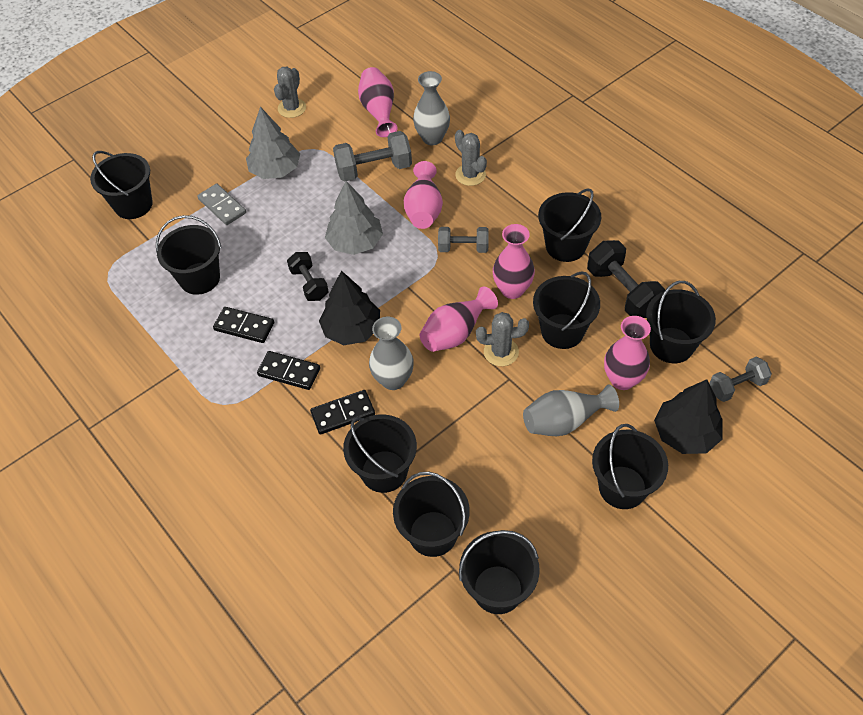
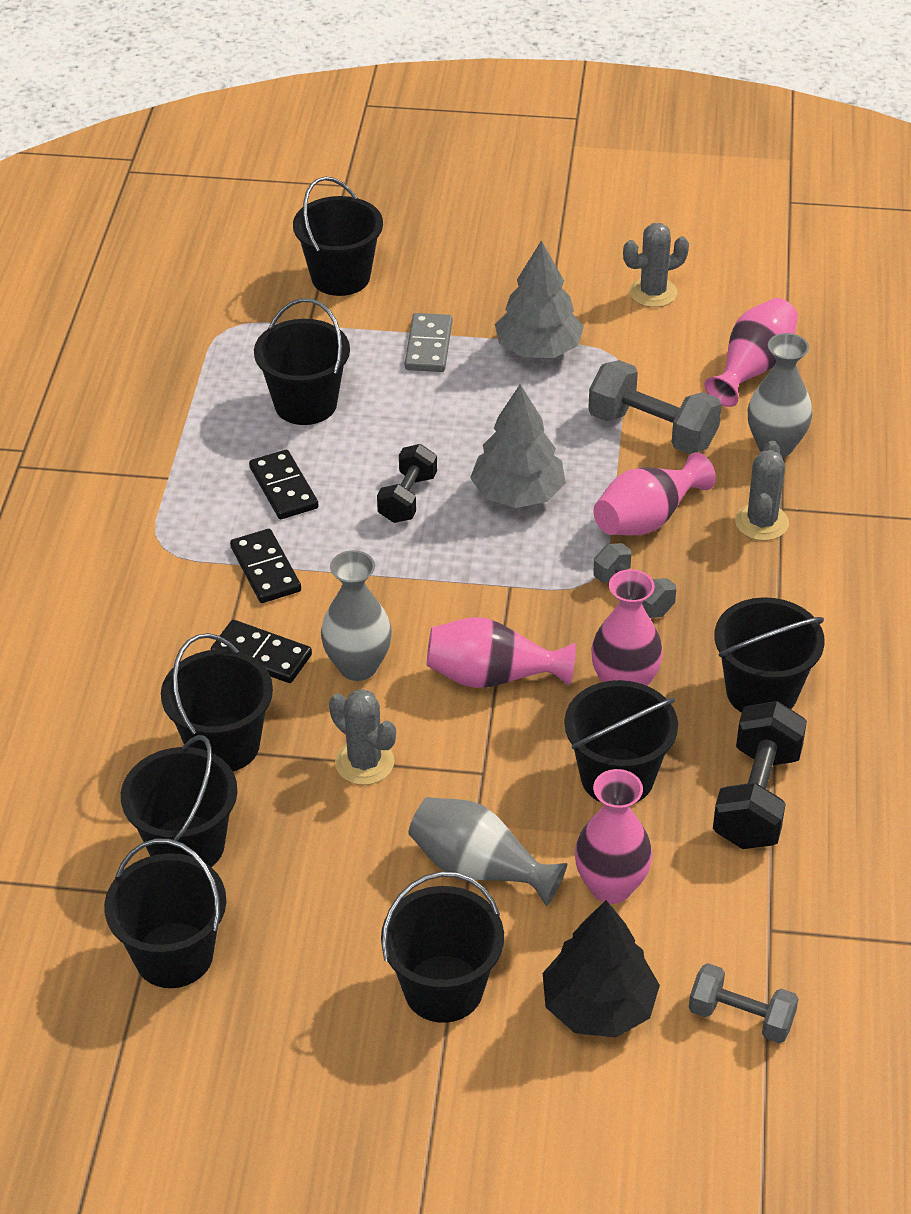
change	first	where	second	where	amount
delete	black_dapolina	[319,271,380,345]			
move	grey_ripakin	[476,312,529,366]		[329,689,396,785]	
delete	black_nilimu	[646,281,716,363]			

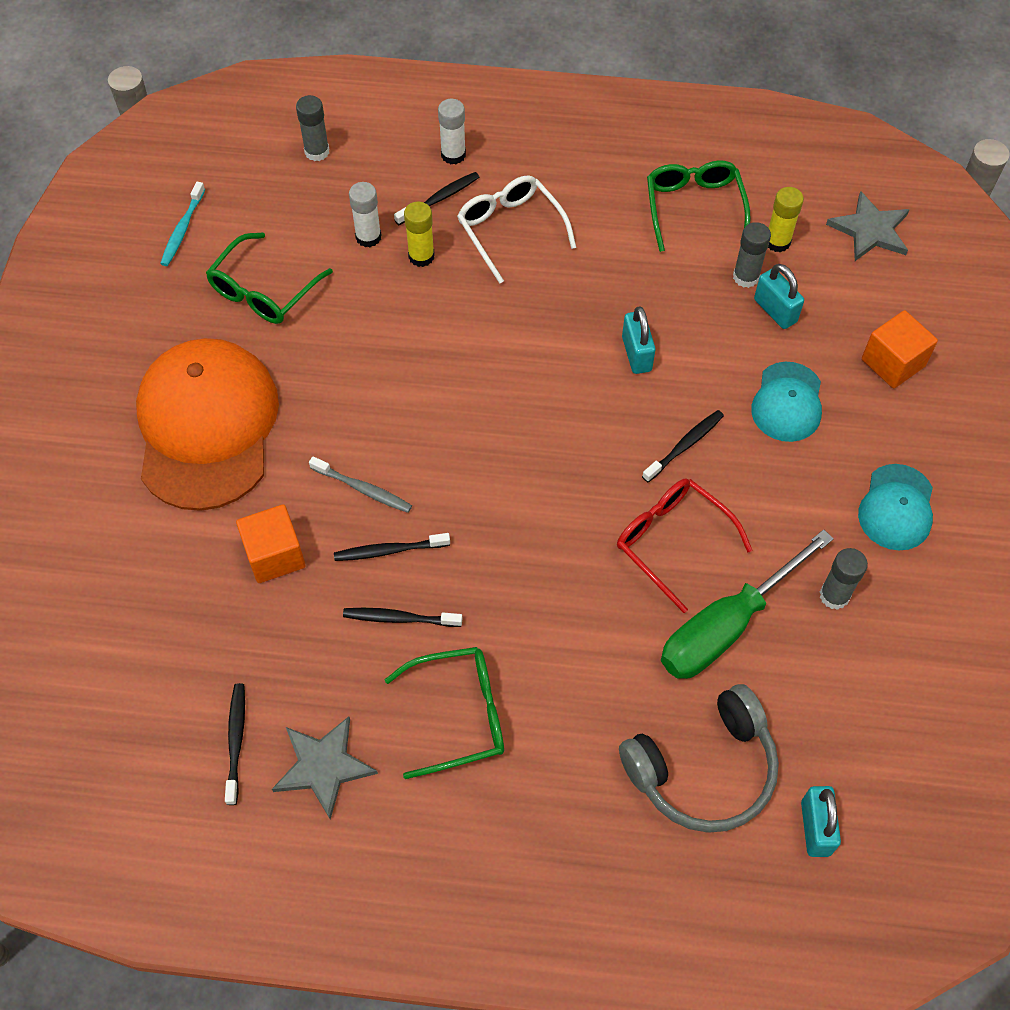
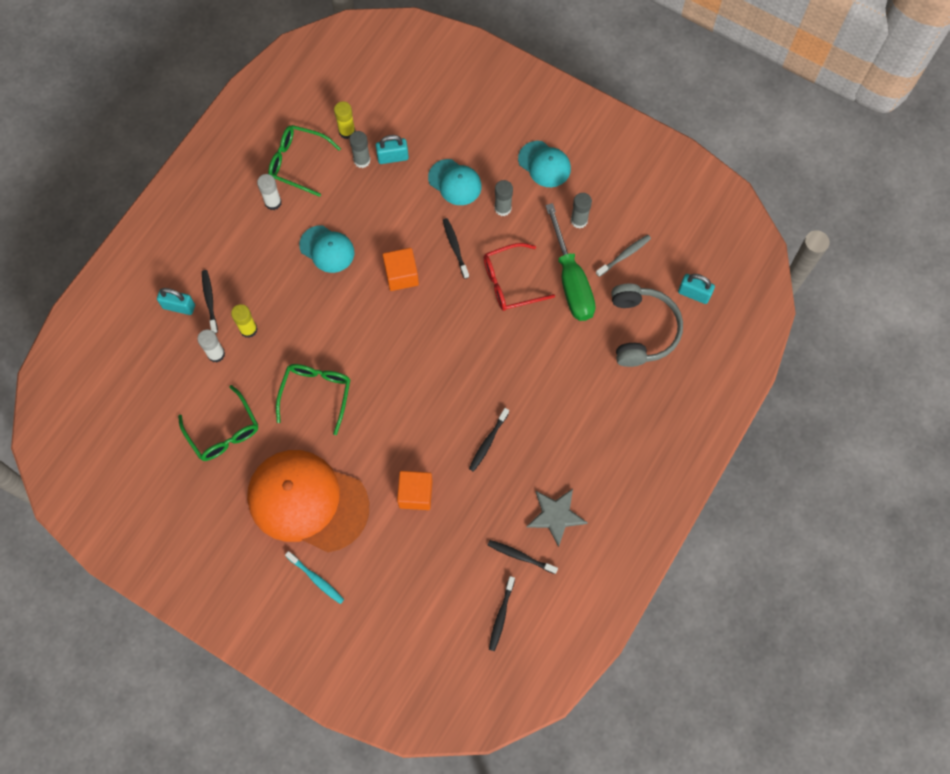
change	first	where	second	where	amount
move	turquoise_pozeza	[160,182,205,266]		[285,551,344,604]	
move	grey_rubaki	[296,95,329,161]		[495,180,513,216]	
move	grey_pozeza	[309,456,412,513]		[596,235,651,277]	
move	black_pozeza	[334,533,450,561]		[489,576,515,651]	
move	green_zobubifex	[384,647,504,779]		[276,364,351,435]	
move	white_rubaki	[438,99,466,164]		[257,174,282,210]	
delete	white_zobubifex	[457,175,577,283]			
move	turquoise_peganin	[622,306,656,374]		[157,288,195,315]	
delete	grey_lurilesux	[826,191,910,261]			
move	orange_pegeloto	[862,310,938,389]		[383,248,419,291]	
insert			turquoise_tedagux	[299,225,354,273]	

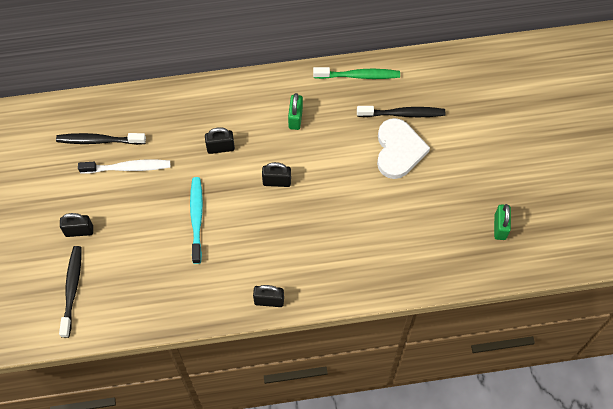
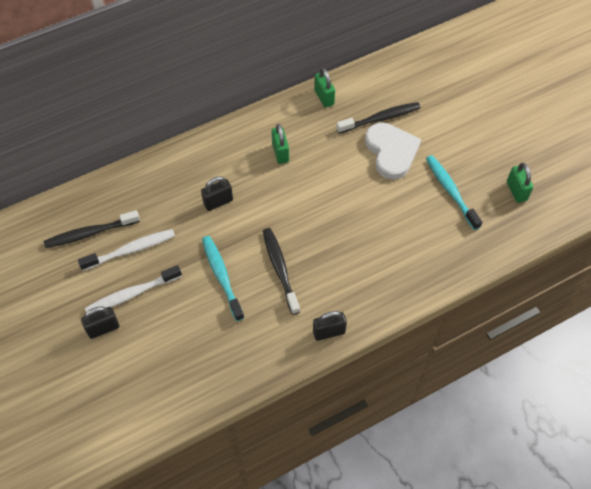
change	first	where	second	where	amount
move	black_pozeza	[59,246,82,338]		[263,228,300,315]	
delete	black_peganin	[262,162,291,187]			
replace	green_pozeza	[313,67,400,79]	green_peganin	[314,68,335,108]	
insert			white_pozeza	[85,265,182,312]	
insert			turquoise_pozeza	[426,155,482,230]	

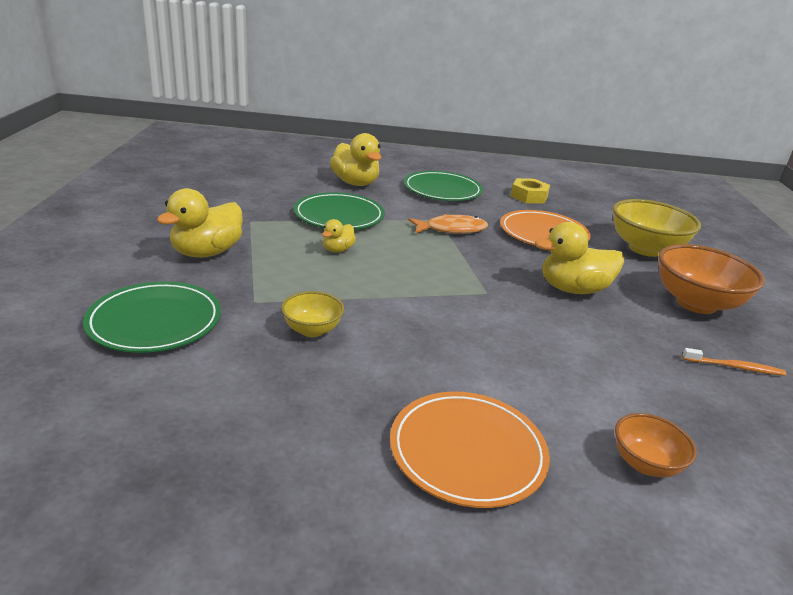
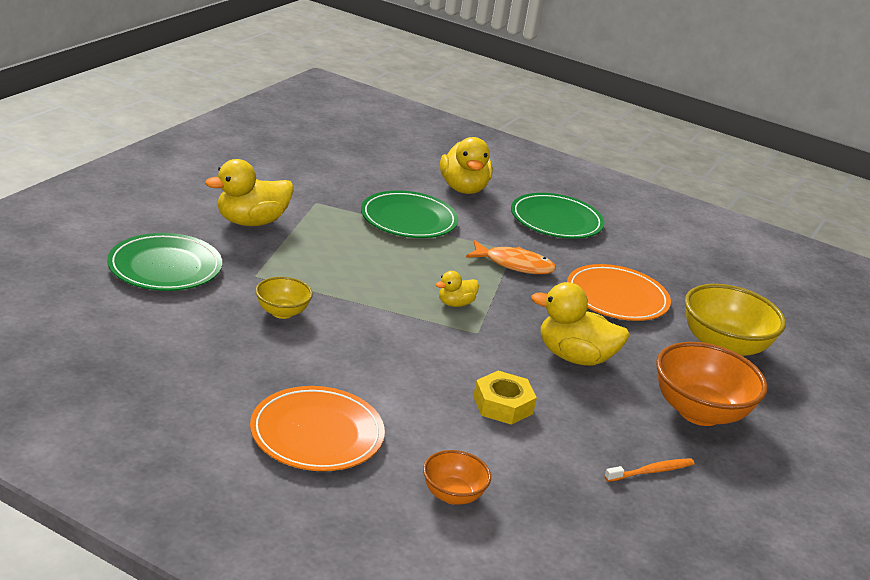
change	first	where	second	where	amount
move	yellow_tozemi	[322,219,356,252]		[436,271,479,307]	
move	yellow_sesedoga	[511,178,550,204]		[473,371,537,425]	
rotate	orange_pozeza	[682,348,786,376]		[604,458,694,482]	60 degrees counterclockwise

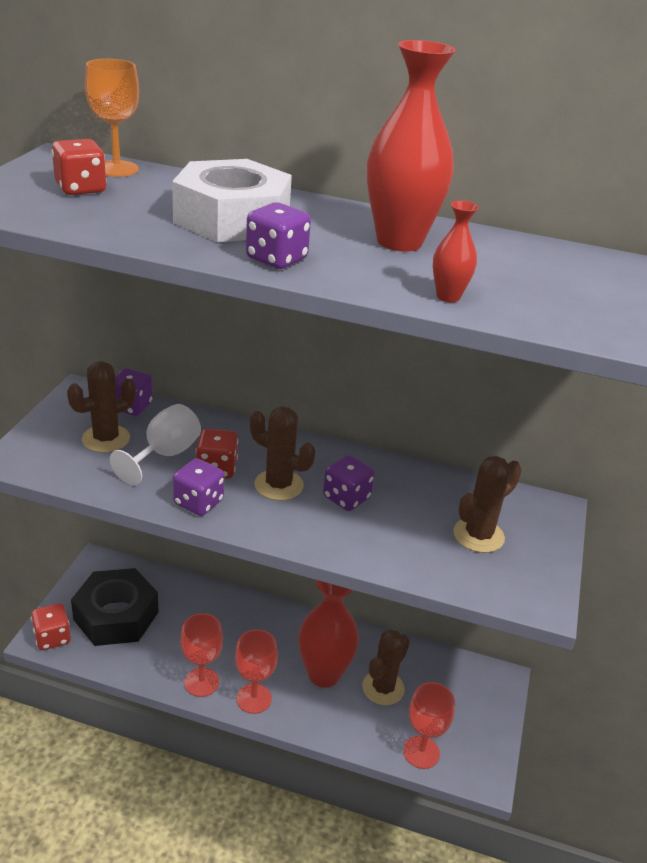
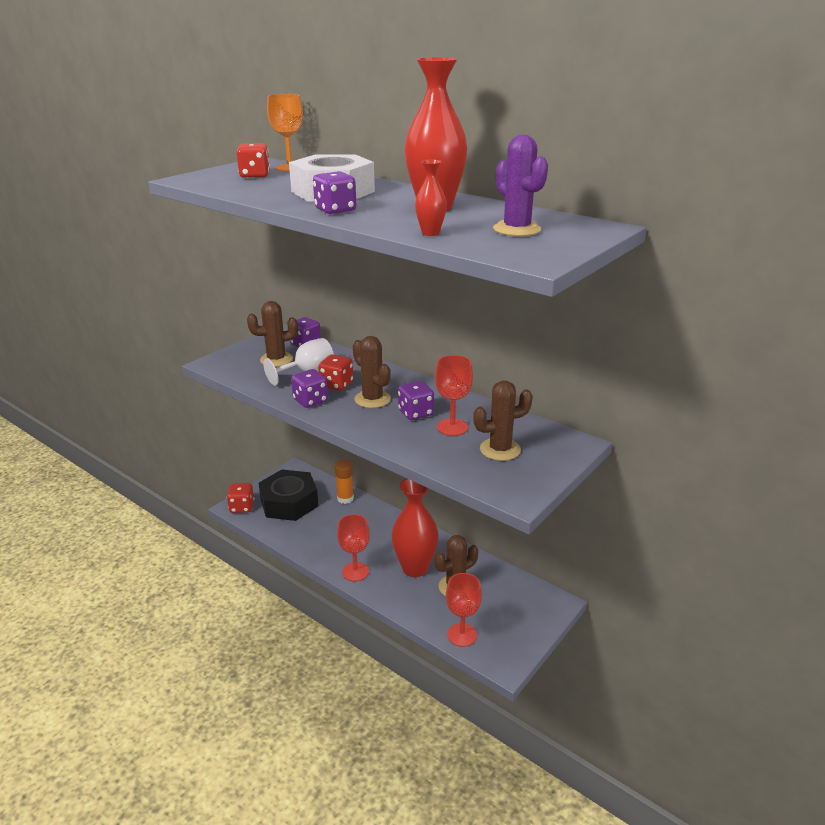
change	first	where	second	where	amount
move	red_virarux	[180,613,223,697]		[435,355,473,436]	
insert			orange_rubaki	[335,460,354,504]	
insert			purple_ripakin	[493,135,548,236]	

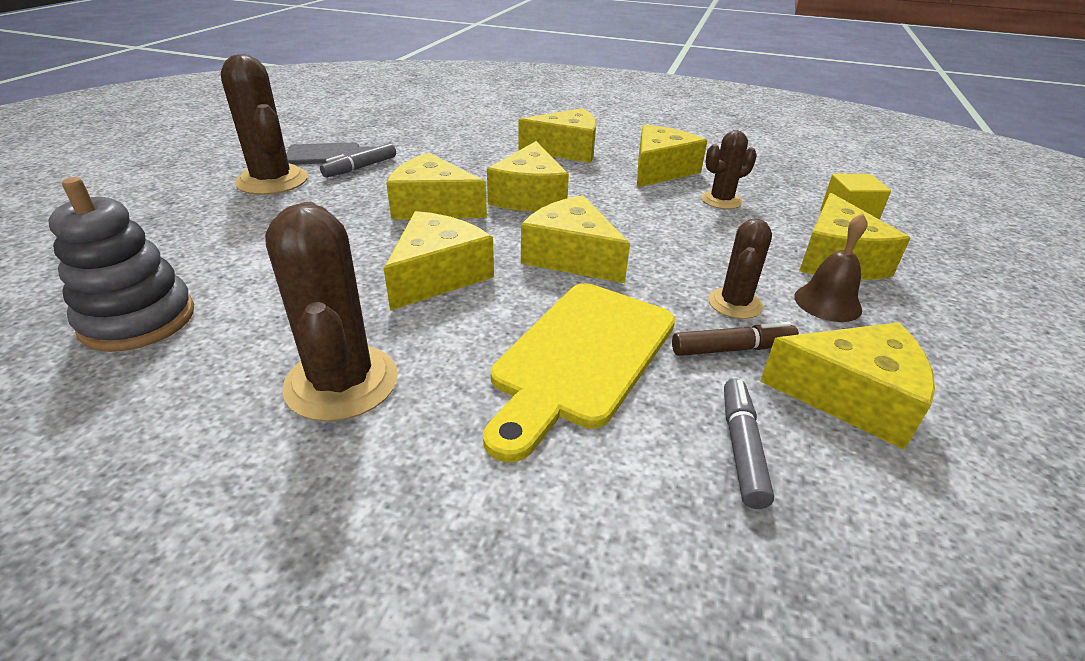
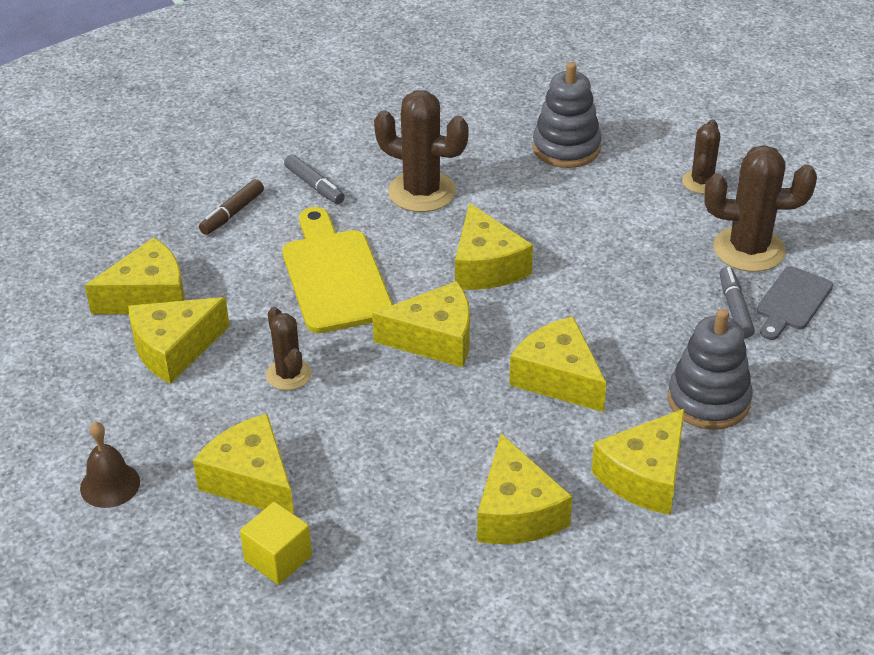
change	first	where	second	where	amount
move	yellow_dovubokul	[386,153,487,220]		[85,237,185,314]	
move	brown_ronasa	[672,322,799,356]		[199,179,264,235]	
move	brown_ripakin	[701,130,757,209]		[682,120,720,194]	
move	grey_ronasa	[724,378,774,509]		[284,154,345,204]	
move	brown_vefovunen	[794,213,868,322]		[80,422,140,508]	
insert			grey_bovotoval	[668,309,753,430]	

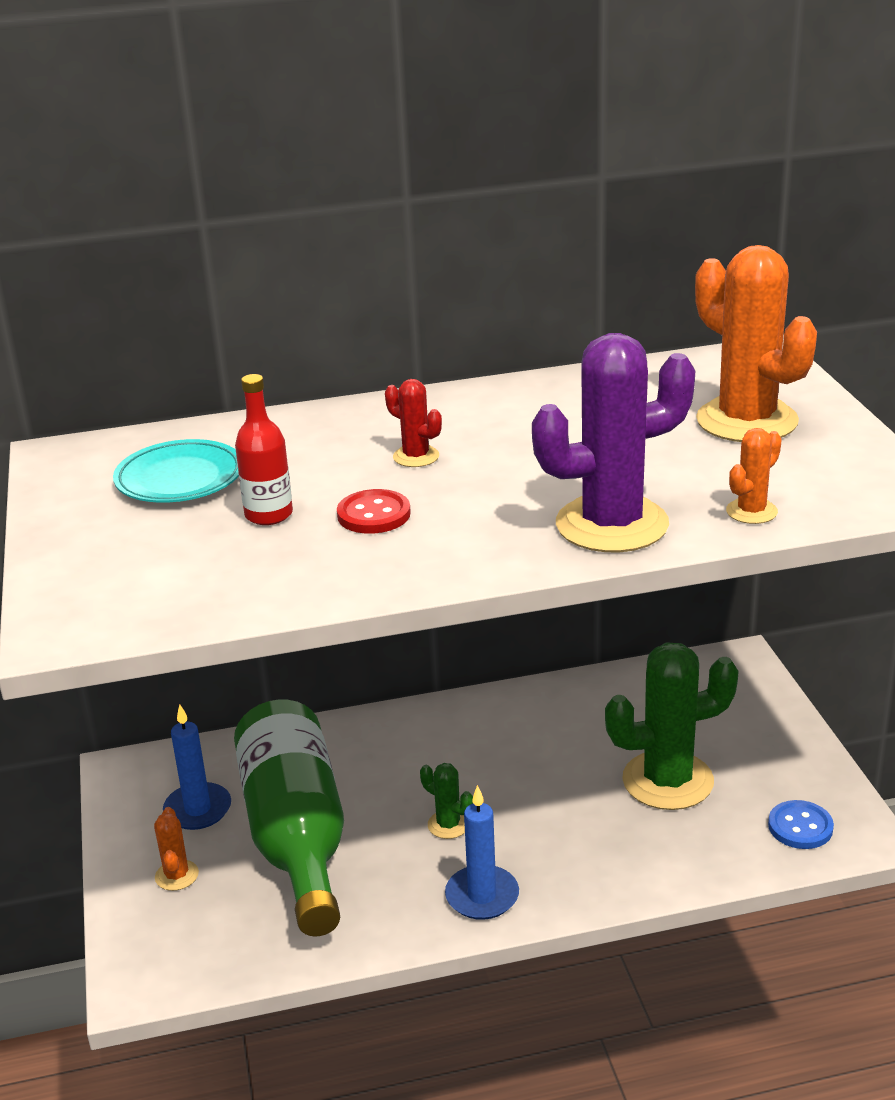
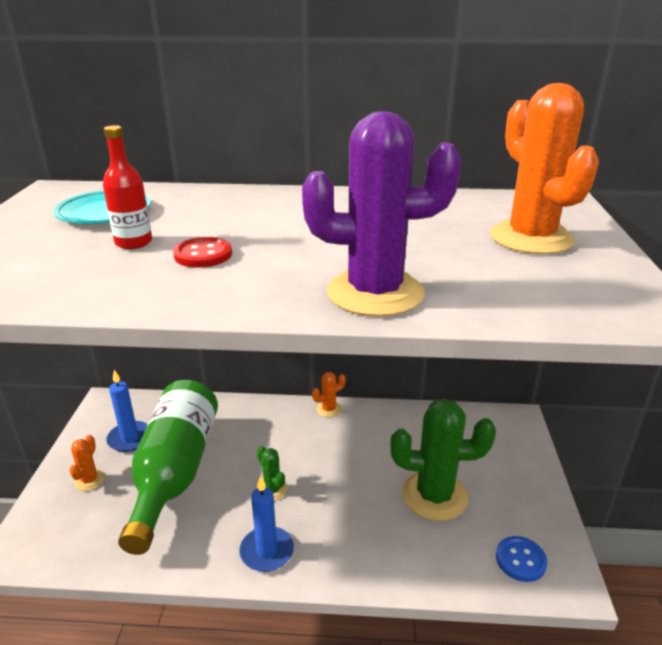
change	first	where	second	where	amount
delete	red_ripakin	[385,379,442,467]			
move	orange_ripakin	[726,428,782,524]		[312,372,346,417]	

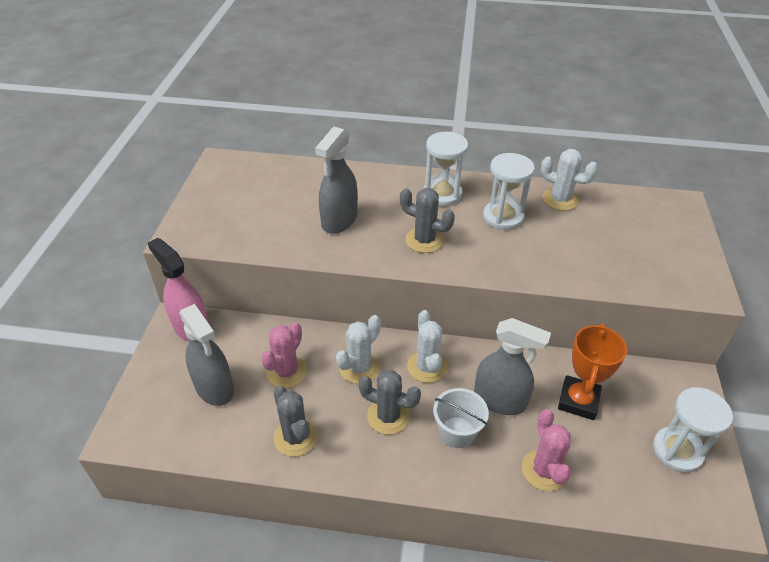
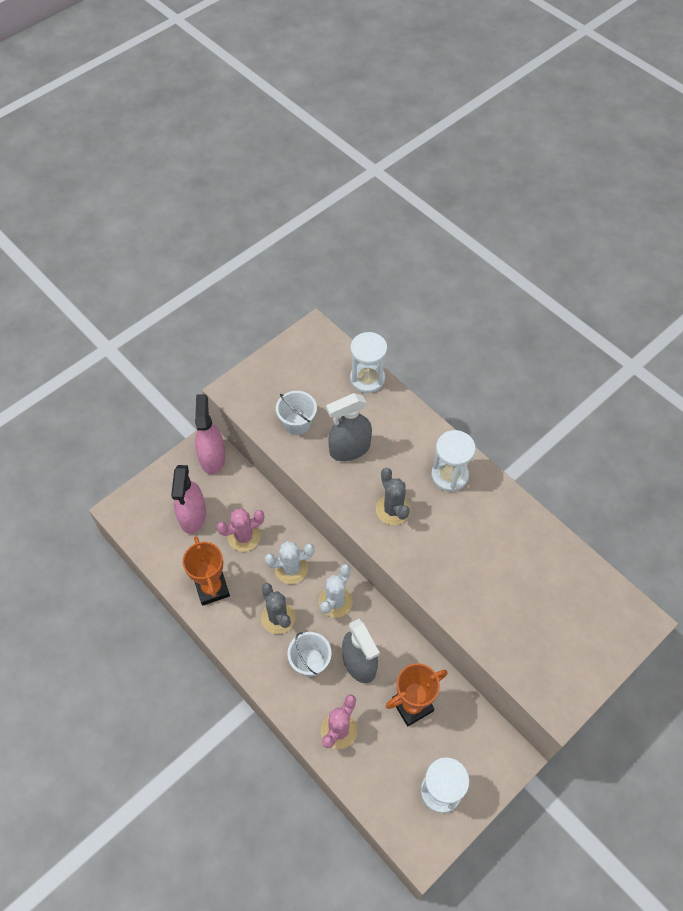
change	first	where	second	where	amount
recolor	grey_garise	[179,304,234,406]	pink_garise	[171,465,206,534]	
replace	grey_ripakin	[274,386,318,457]	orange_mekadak	[183,536,230,606]	
move	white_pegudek	[483,153,535,230]		[350,332,387,393]	
delete	white_ripakin	[540,149,598,211]			
insert			white_nilimu	[276,391,317,435]	

